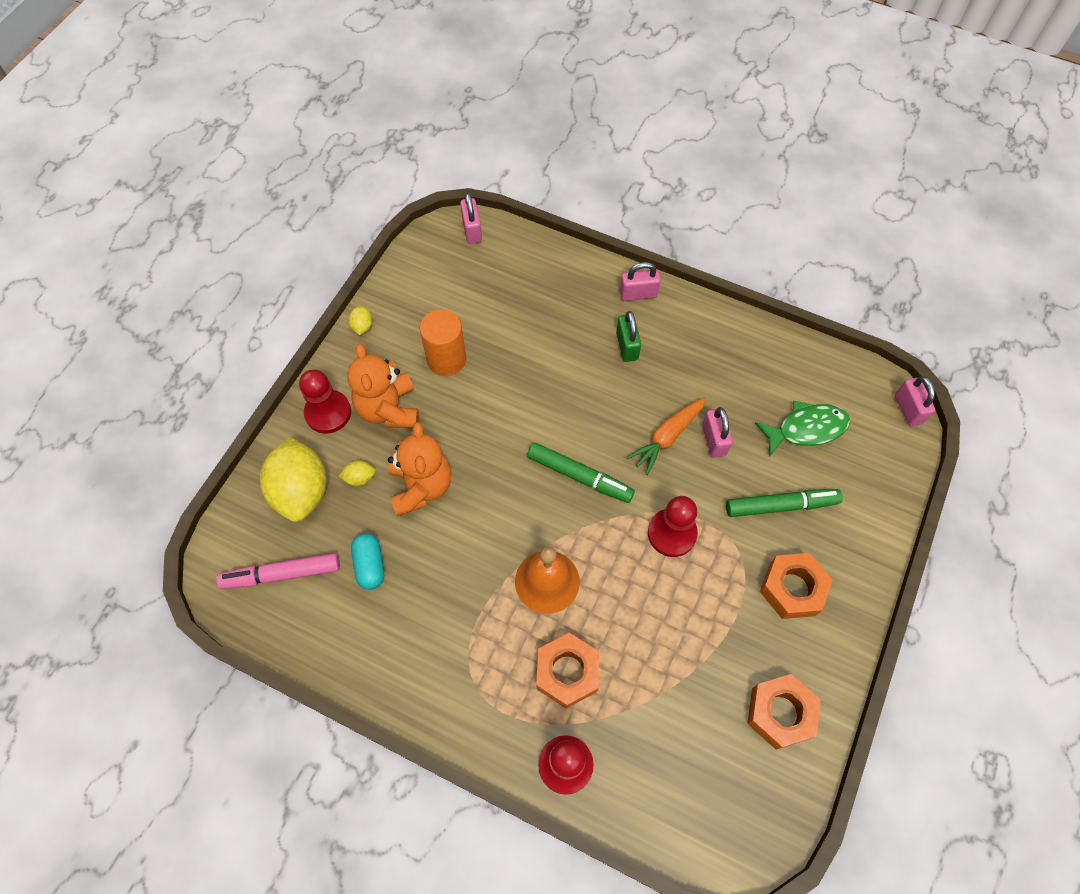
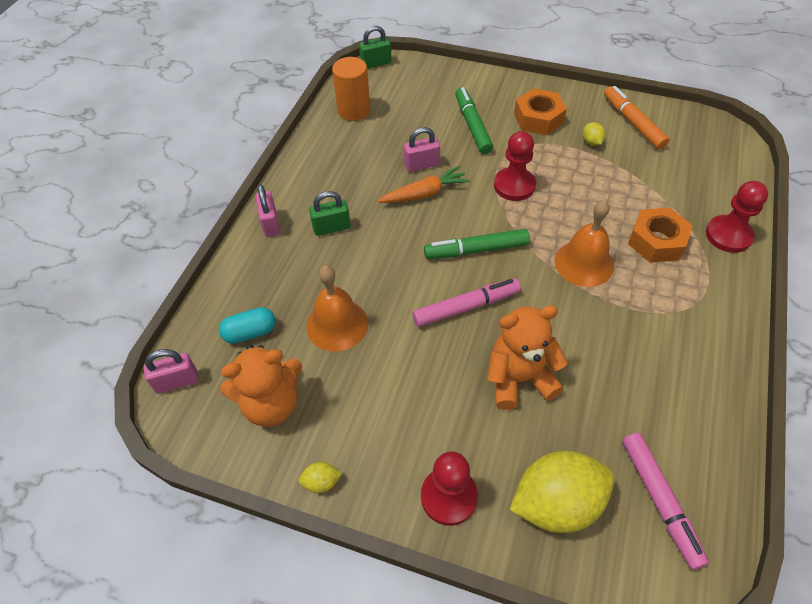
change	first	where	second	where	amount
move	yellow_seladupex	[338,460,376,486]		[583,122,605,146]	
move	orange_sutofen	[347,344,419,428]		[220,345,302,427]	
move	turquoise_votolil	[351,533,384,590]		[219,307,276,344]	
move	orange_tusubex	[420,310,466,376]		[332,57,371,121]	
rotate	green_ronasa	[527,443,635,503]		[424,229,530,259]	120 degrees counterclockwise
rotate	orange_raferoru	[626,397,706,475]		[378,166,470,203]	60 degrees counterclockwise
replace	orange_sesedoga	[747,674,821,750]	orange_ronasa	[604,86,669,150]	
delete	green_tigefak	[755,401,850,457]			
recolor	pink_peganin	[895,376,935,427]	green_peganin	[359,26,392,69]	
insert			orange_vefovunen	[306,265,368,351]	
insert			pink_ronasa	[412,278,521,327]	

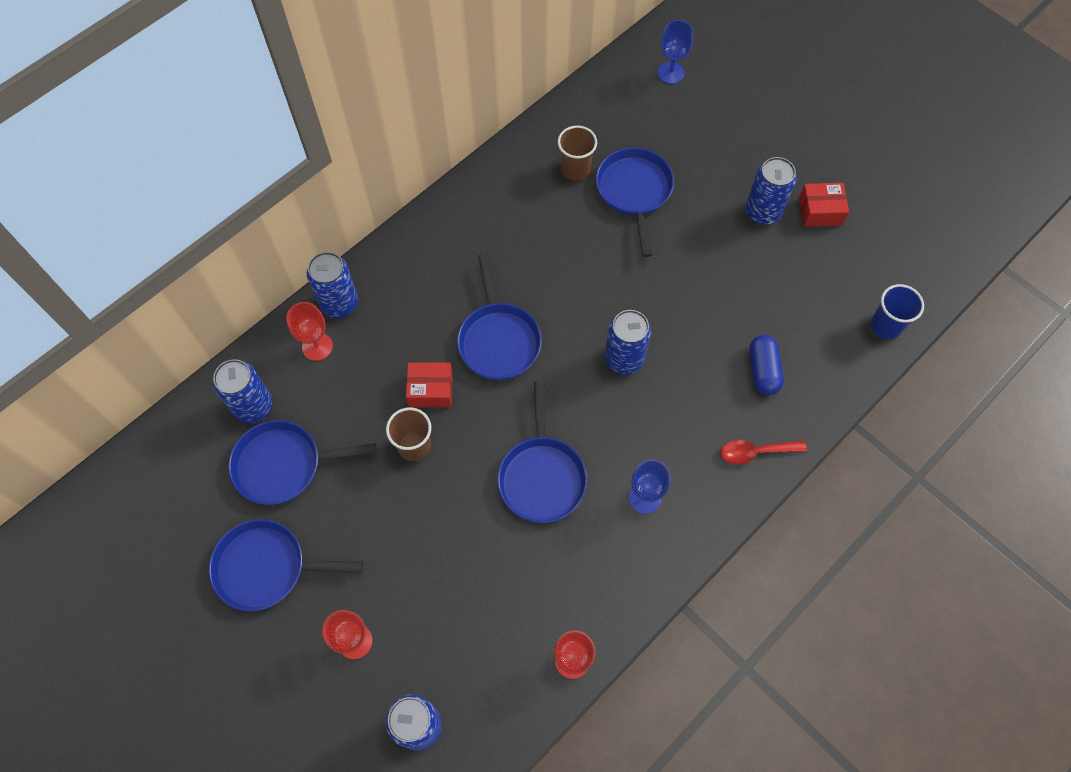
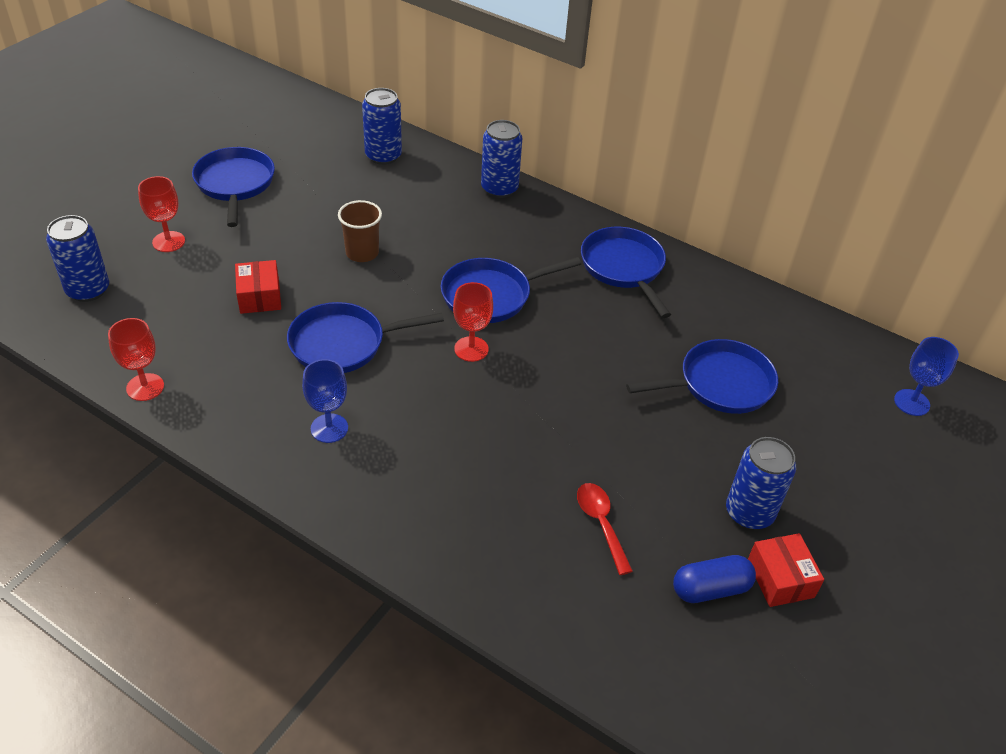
change	first	where	second	where	amount
move	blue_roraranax	[229,420,377,505]		[581,227,671,318]	
move	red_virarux	[286,302,333,361]		[453,282,493,362]	
move	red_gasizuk	[406,362,453,408]		[235,260,281,314]	
delete	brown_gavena	[558,126,597,180]			
delete	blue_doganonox	[605,310,651,375]			
move	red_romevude	[721,440,807,465]		[577,483,633,575]	
move	blue_votolil	[749,335,784,395]		[673,555,756,603]	
delete	blue_gavena	[871,284,924,339]			

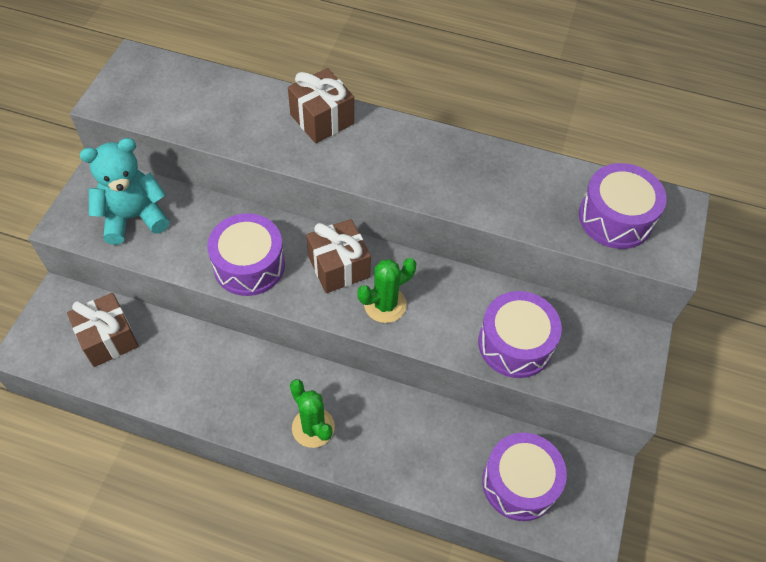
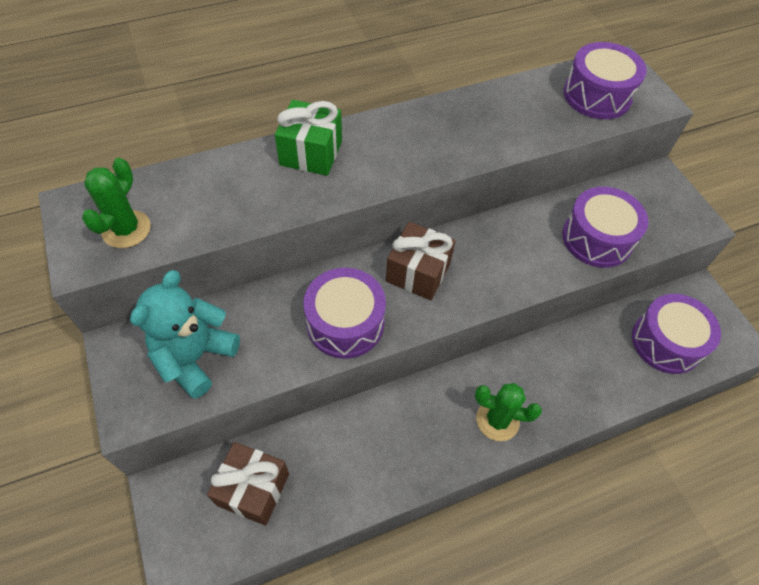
change	first	where	second	where	amount
recolor	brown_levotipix	[288,68,354,143]	green_levotipix	[275,100,342,176]	
move	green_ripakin	[358,258,416,323]		[82,158,151,248]	

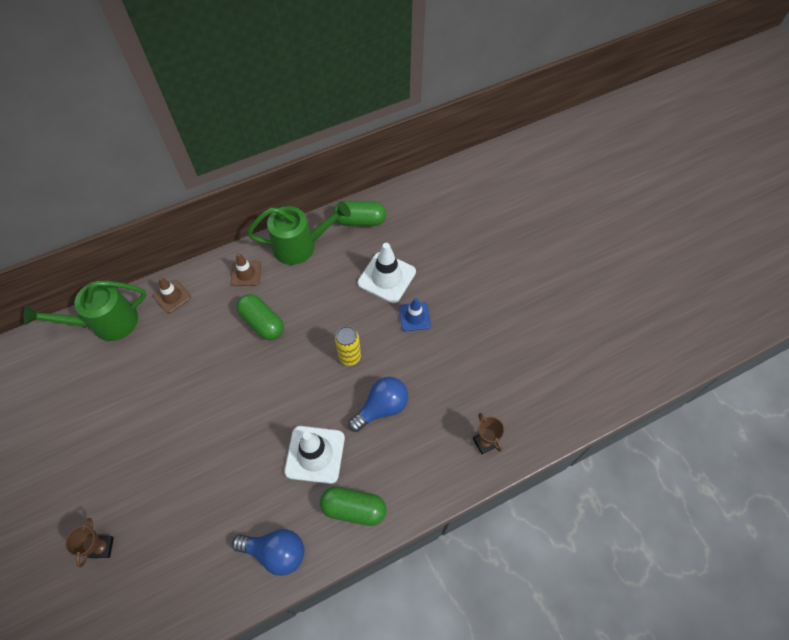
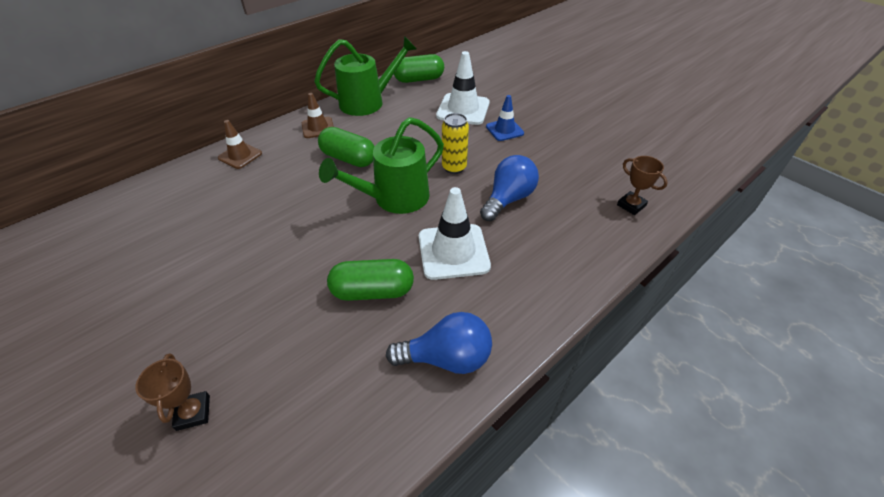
change	first	where	second	where	amount
move	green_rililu	[24,281,146,341]		[319,117,444,214]	
move	green_votolil	[320,487,386,526]		[327,259,414,301]	

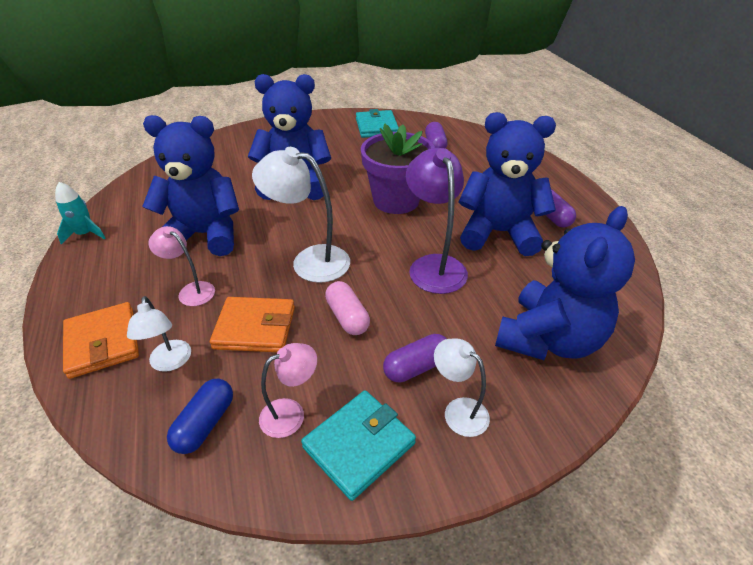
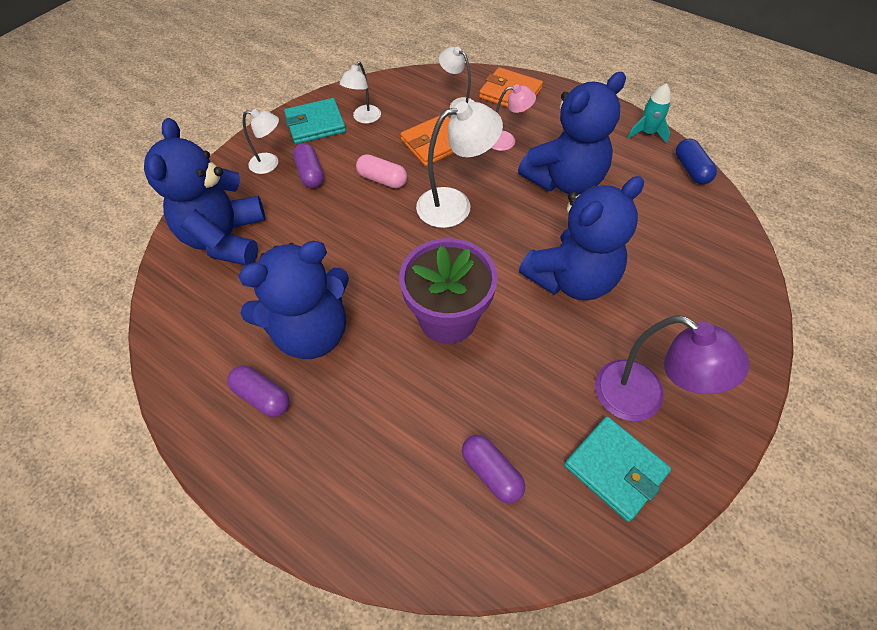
change	first	where	second	where	amount
move	blue_votolil	[167,379,233,454]		[676,139,717,184]	
recolor	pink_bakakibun	[259,343,317,438]	white_bakakibun	[340,61,381,124]	
rotate	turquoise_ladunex	[301,390,416,501]		[284,98,346,144]	60 degrees clockwise
rotate	purple_votolil	[383,334,447,383]		[293,143,324,188]	45 degrees counterclockwise
move	purple_bakakibun	[406,148,468,294]		[595,315,749,421]	

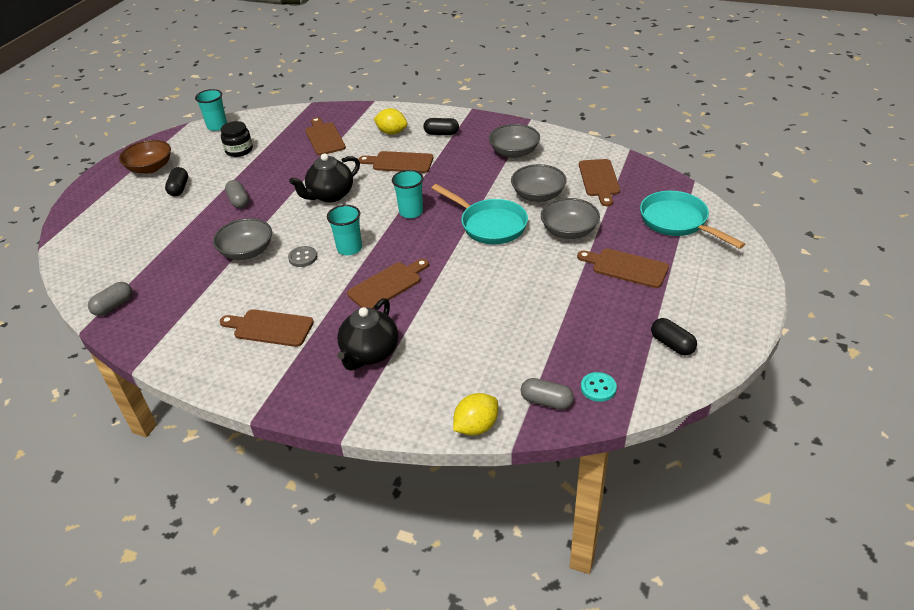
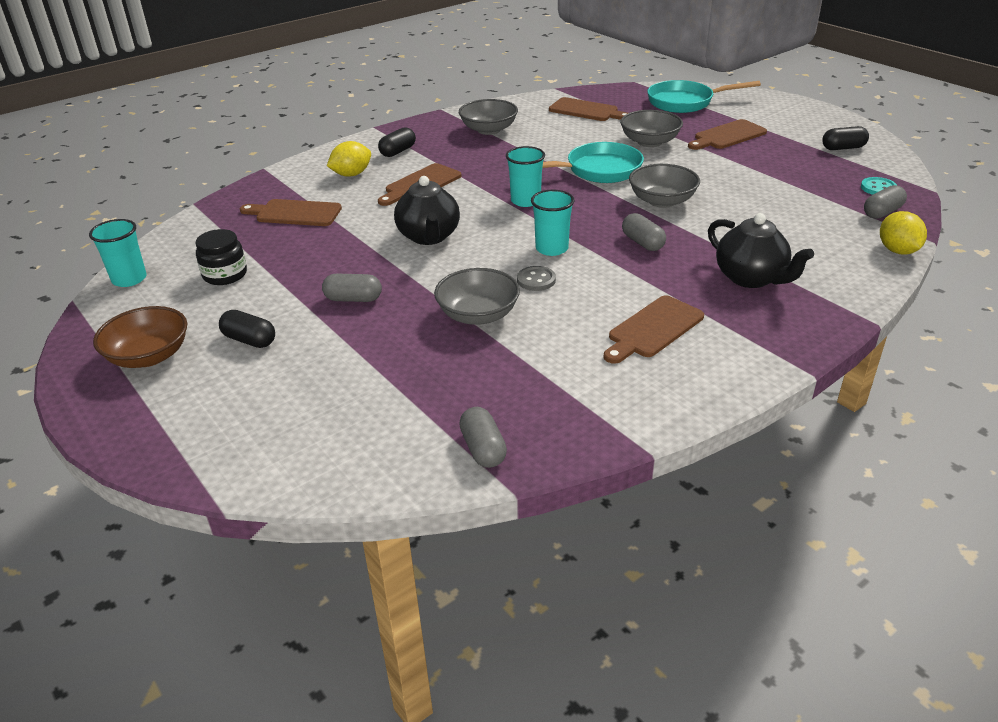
change	first	where	second	where	amount
replace	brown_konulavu	[347,259,429,309]	grey_votolil	[622,213,666,251]	
move	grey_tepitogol	[511,164,567,202]		[629,164,700,208]	

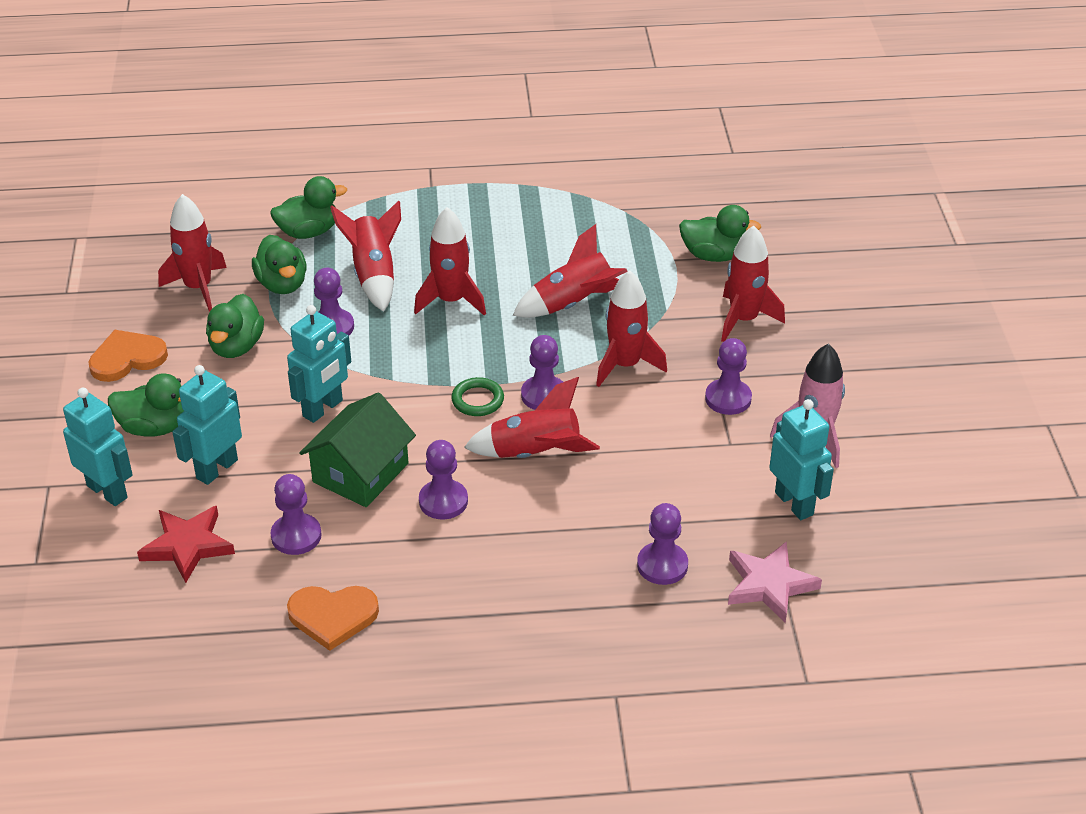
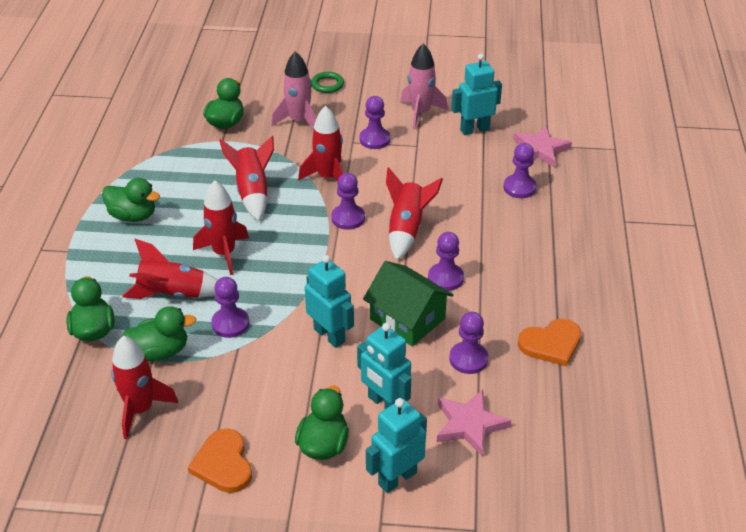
change	first	where	second	where	amount
recolor	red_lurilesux	[137,506,235,583]	pink_lurilesux	[437,390,511,457]	
move	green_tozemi	[206,294,264,358]		[102,178,160,222]	
rotate	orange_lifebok	[287,586,379,651]		[518,319,581,366]	60 degrees clockwise
move	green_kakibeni	[451,377,504,416]		[311,72,344,93]	
recolor	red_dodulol	[721,225,785,342]	pink_dodulol	[271,51,316,129]	

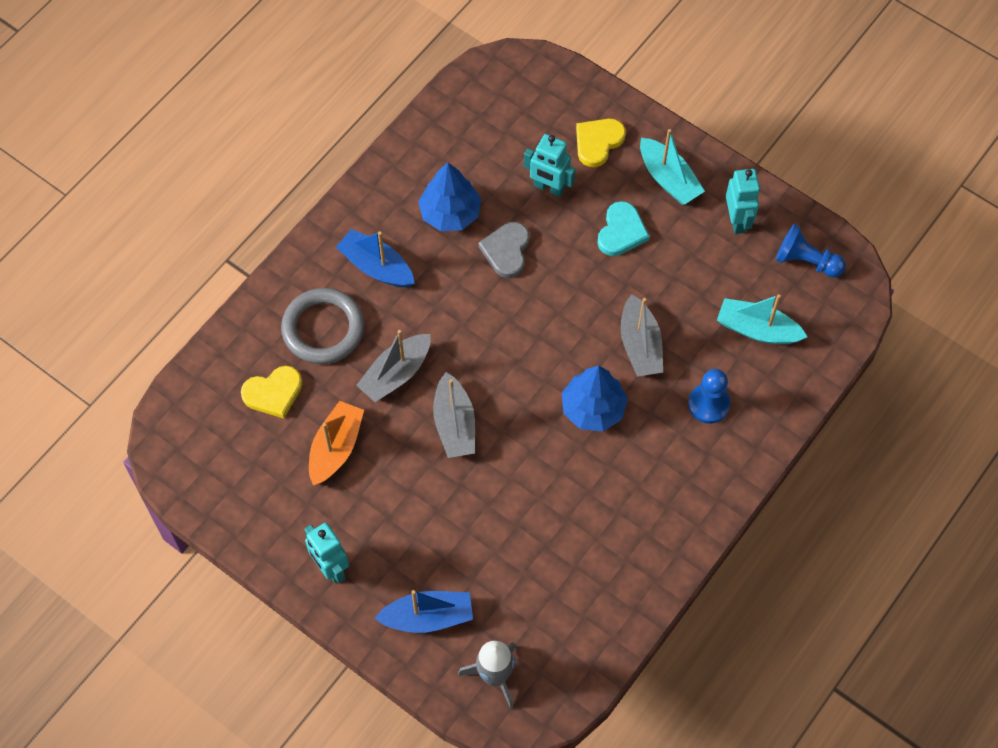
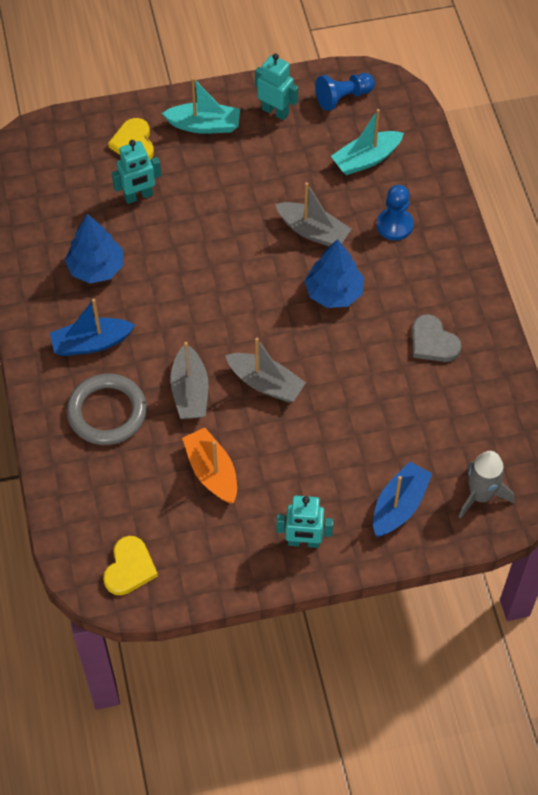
change	first	where	second	where	amount
move	yellow_lifebok	[241,366,302,418]		[103,536,158,595]	
move	grey_lifebok	[478,222,529,278]		[412,314,462,362]	
delete	turquoise_lifebok	[597,201,650,256]			

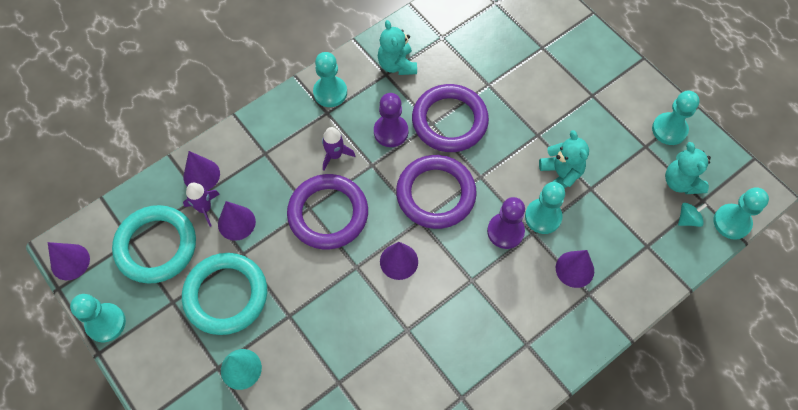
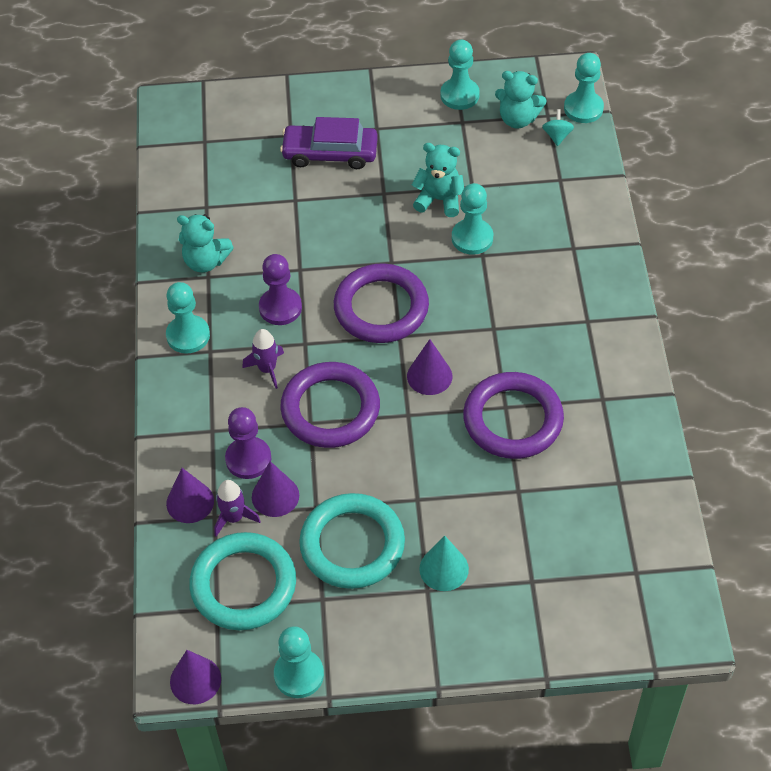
change	first	where	second	where	amount
move	purple_kakibeni	[412,84,489,152]		[463,372,564,459]	
move	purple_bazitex	[487,197,525,249]		[225,407,271,479]	
delete	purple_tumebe	[556,250,594,288]			
insert			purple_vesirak	[280,117,378,169]	

